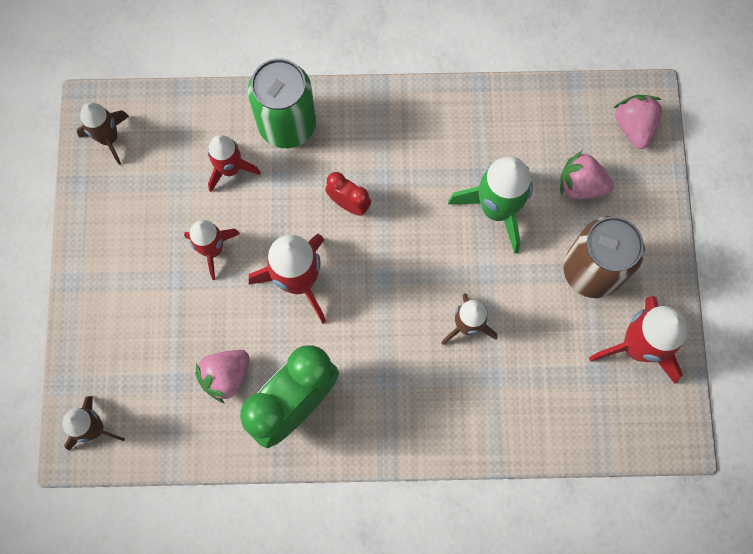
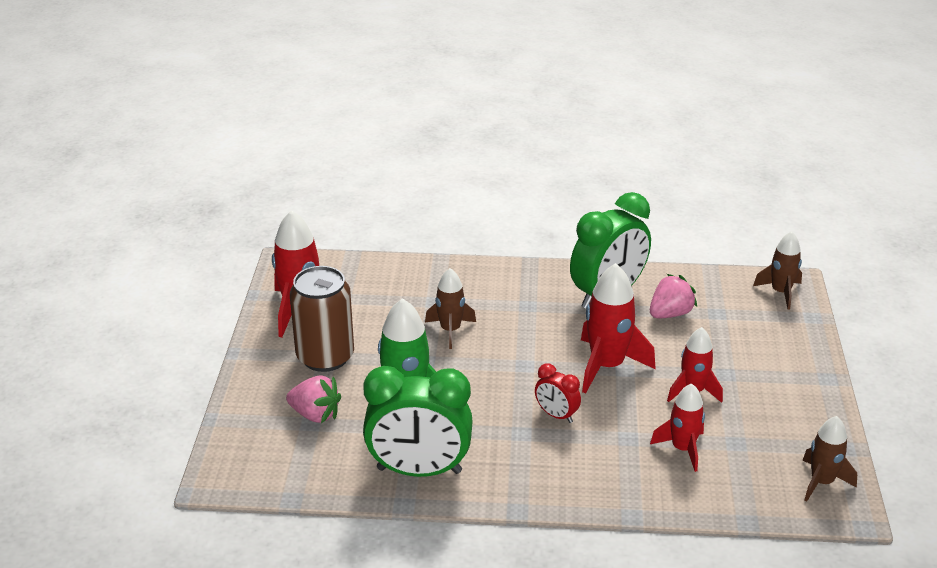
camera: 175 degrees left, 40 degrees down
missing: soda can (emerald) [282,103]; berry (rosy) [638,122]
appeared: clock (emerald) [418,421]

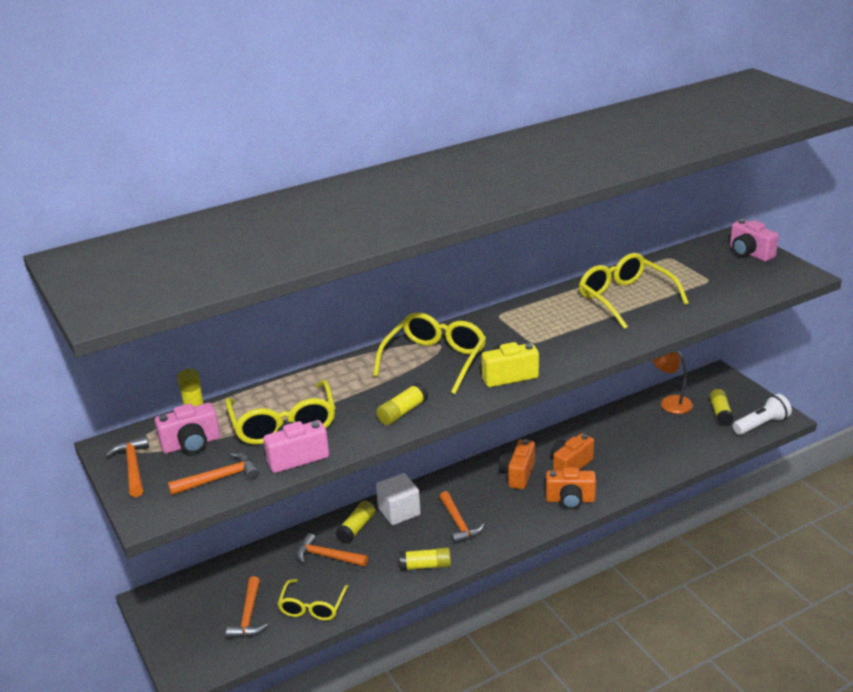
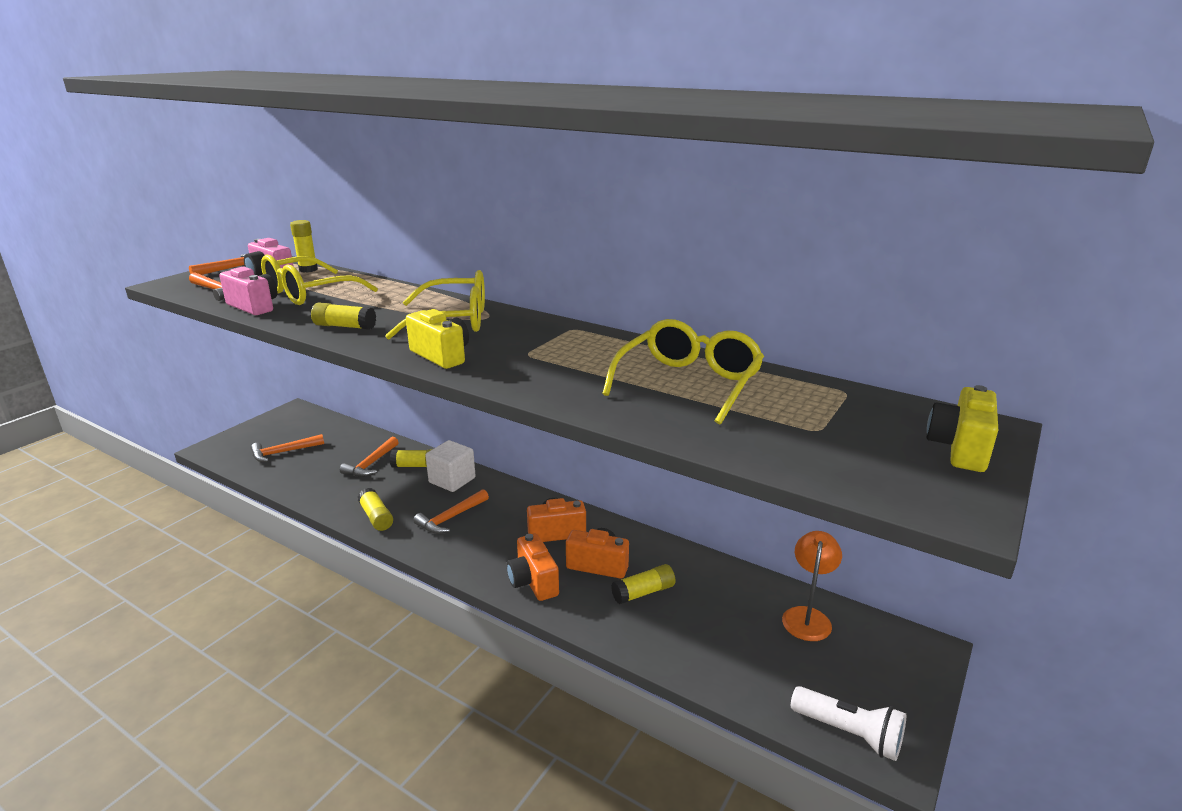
camera: 60 degrees right, 5 degrees down
missing: eyeglasses (golden) [313,600]
relocated: stick of glue (golden) [722,407] to [643,584]
colour: photo camera (rosy) [754,240] to photo camera (golden) [962,428]
spun: hammer (bright orange) [332,550] = [369,457] 150 degrees counterclockwise

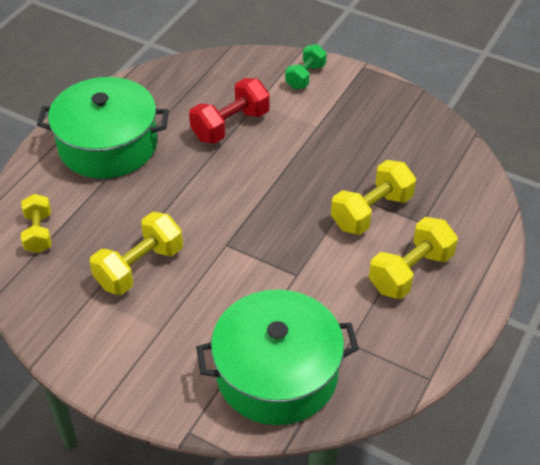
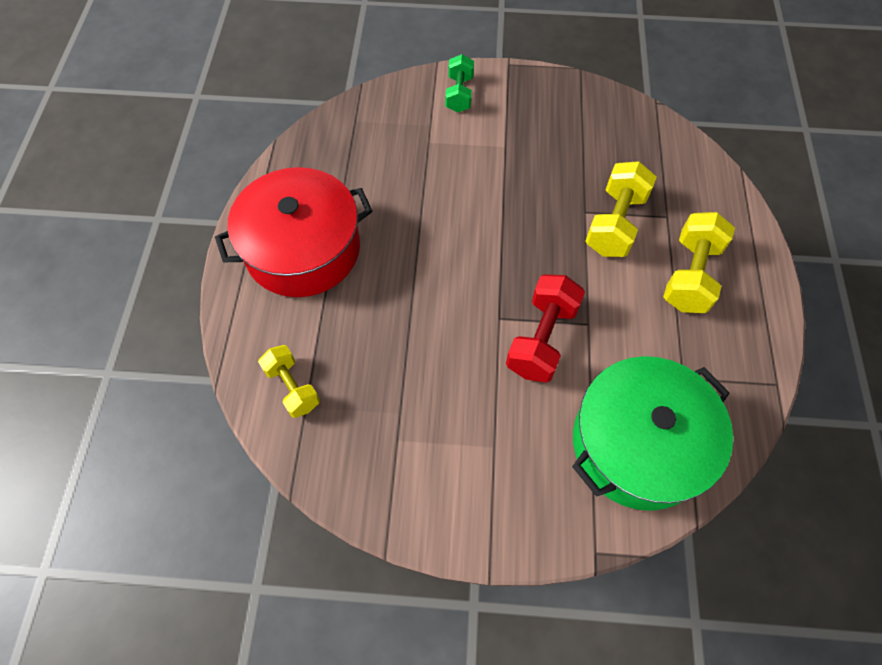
camera: 25 degrees left, 15 degrees up
missing: hand weight (golden) [136,253]
relocated: hand weight (crimson) [229,111] to [545,328]
colour: pot (emerald) [103,128] to pot (crimson) [293,232]

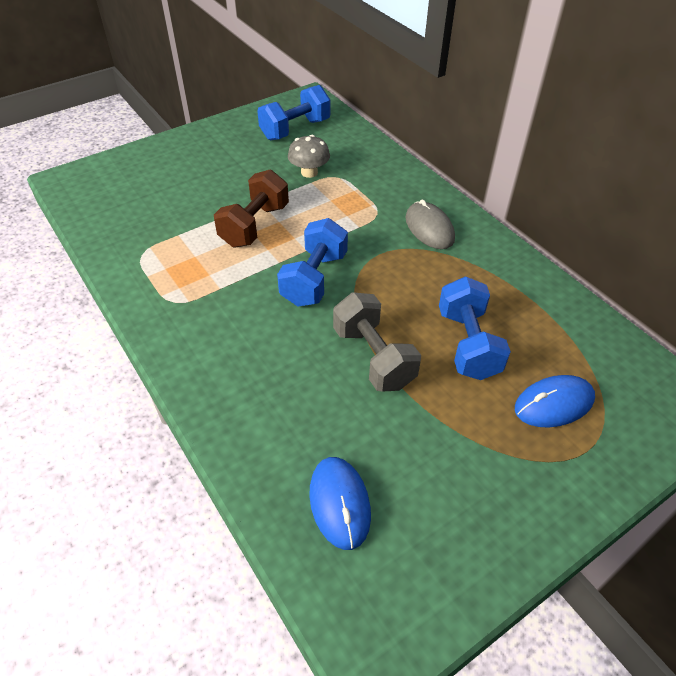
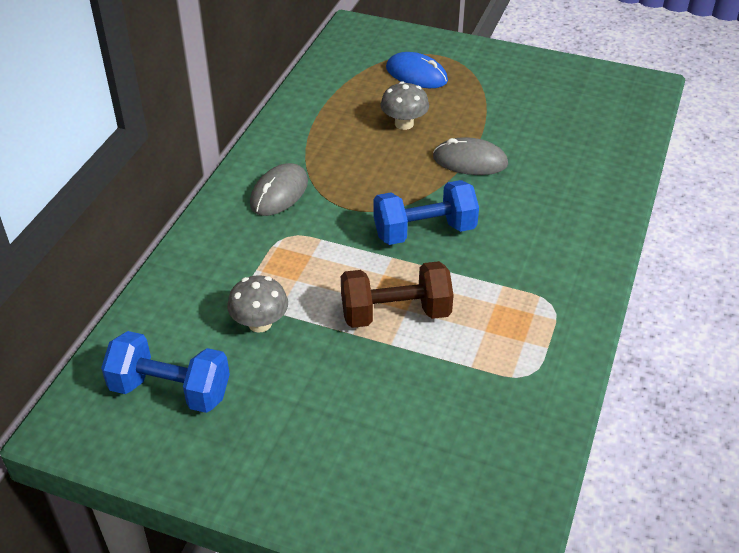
camera: 125 degrees left, 5 degrees down
missing: computer mouse (royal blue) [340,503]
exchanged: hand weight (royal blue) [475,328] to fungus (gray) [404,105]; hand weight (gray) [377,342] to computer mouse (gray) [470,156]

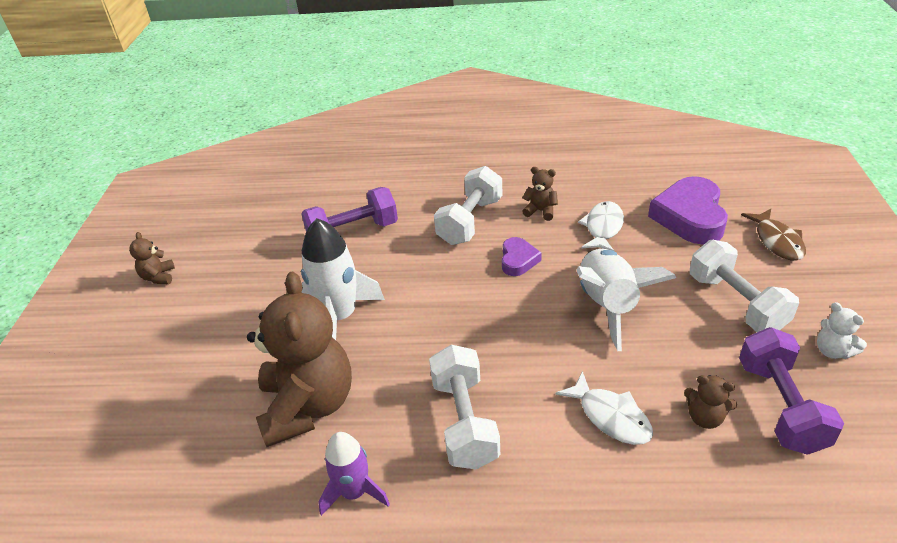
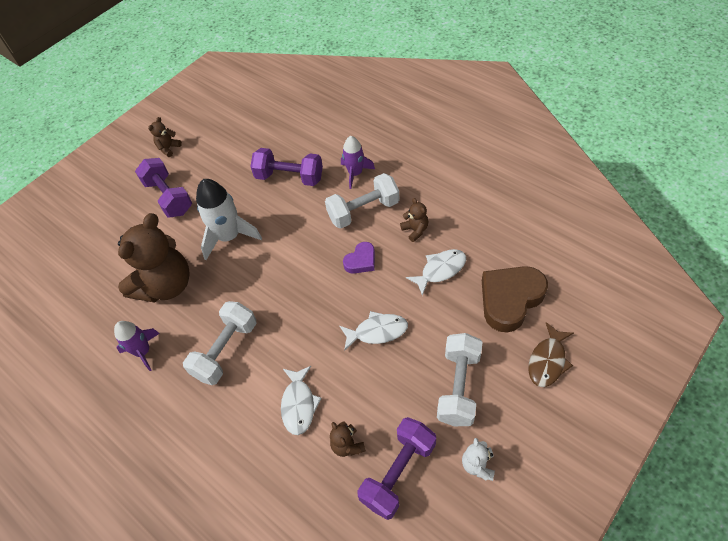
camera: 40 degrees right, 15 degrees up
appeared: hand weight (purple) [163,188]; toy rocket (purple) [358,162]
exchanged: toy rocket (snow-white) [626,300] to fish figure (snow-white) [373,331]
colour: love heart (purple) [688,210] to love heart (russet) [515,299]

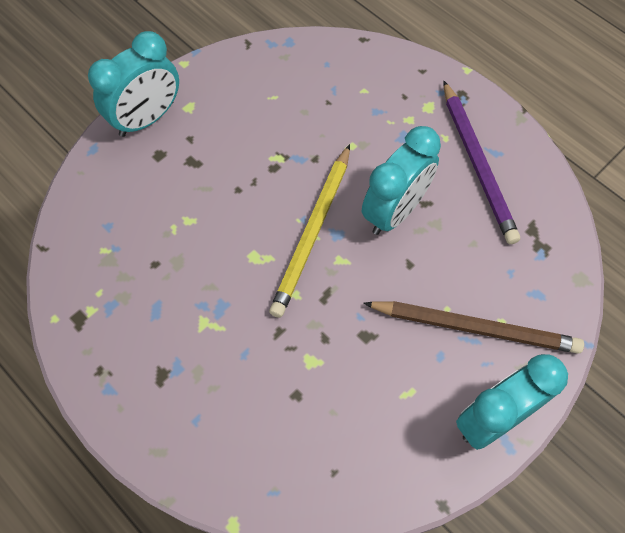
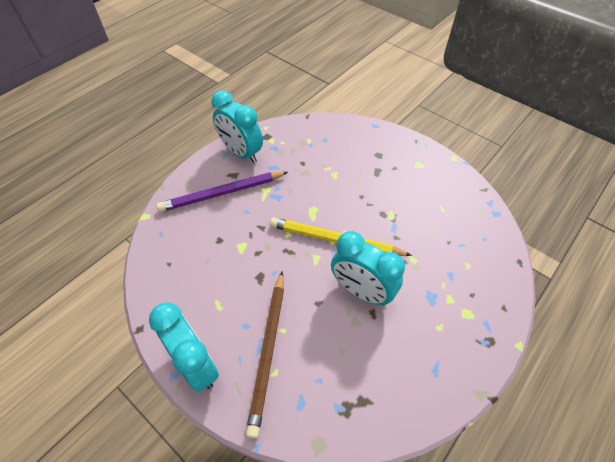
camera: 85 degrees right, 10 degrees down
relocated: wooden pencil (purple) [481,162] to [222,192]; clock (aqua) [133,84] to [237,126]

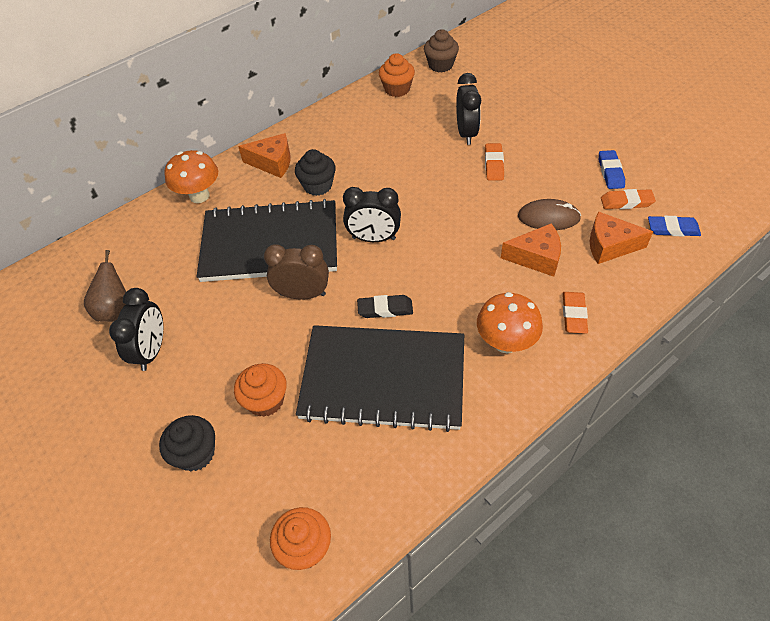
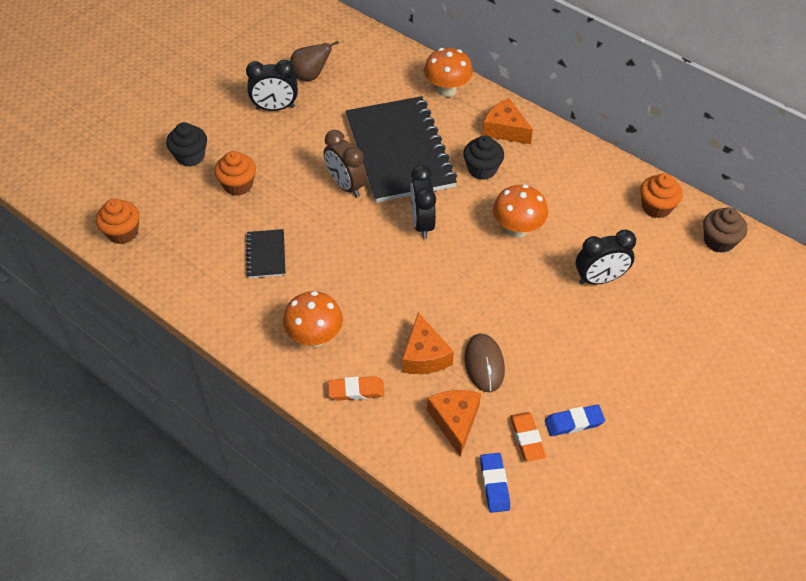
camera: 75 degrees right, 0 degrees up
missing: gum eraser (jet-black) [385,306]; gum eraser (bright orange) [494,161]
appeared: fungus (bright orange) [520,211]
spun: clock (russet) [296,272] = [345,163] 150 degrees clockwise; cheese wedge (bright orange) [264,155] = [508,121] 135 degrees clockwise
size: exercise book (jet-black) [380,378] = [265,253] x0.42

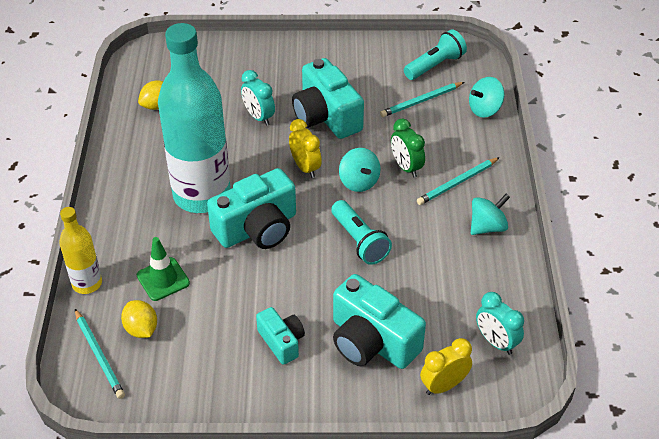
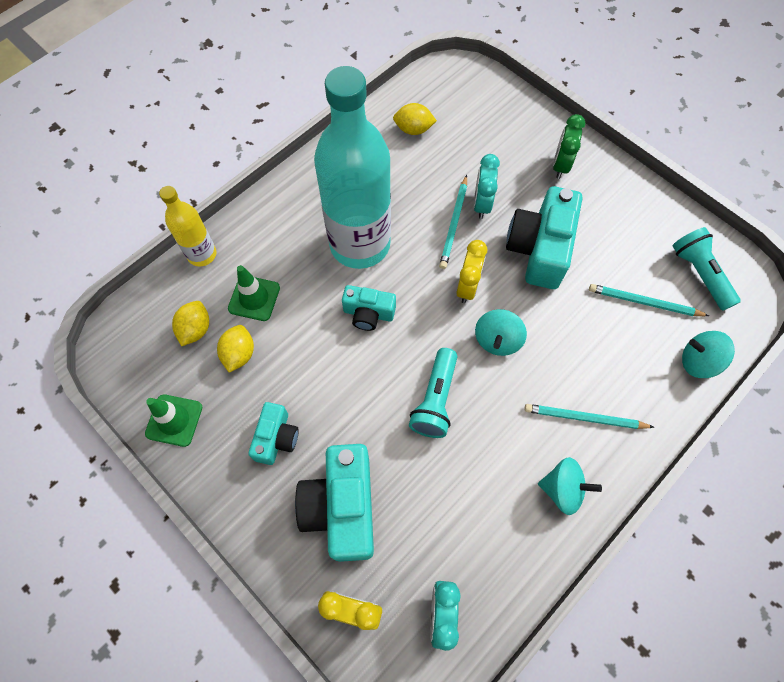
camera: 45 degrees right, 20 degrees up
appeared: safety cone (emerald) [173,420]; toy lemon (golden) [235,349]
relocated: wooden pencil (aqua) [100,354] to [453,222]; clock (emerald) [408,148] to [569,146]
spun: pocket torch (aqua) [435,55] = [706,269] 120 degrees counterclockwise
size: photo camera (aqua) [251,208] = [369,308] x0.56

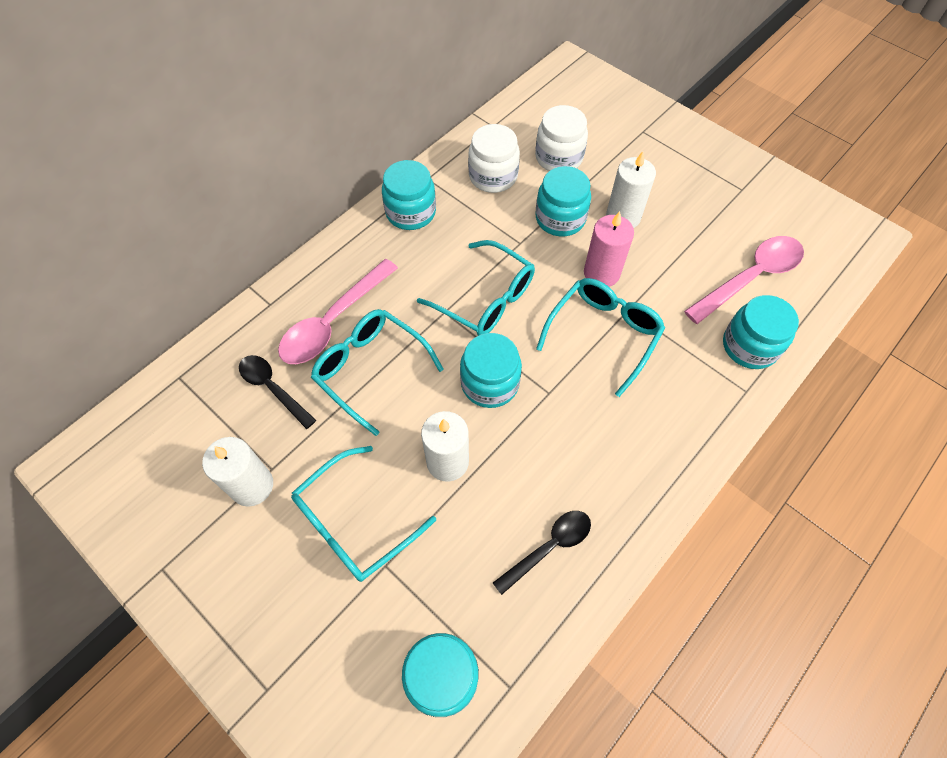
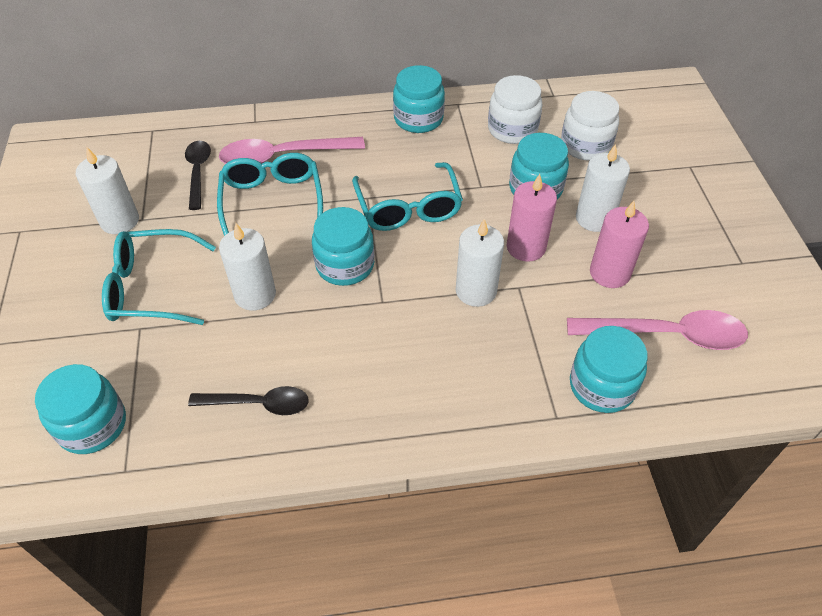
camera: 40 degrees right, 10 degrees down
appeared: pillar candle (rosy) [619,244]
exchanged: eyeglasses (aqua) [600,337] to pillar candle (snow-white) [480,263]

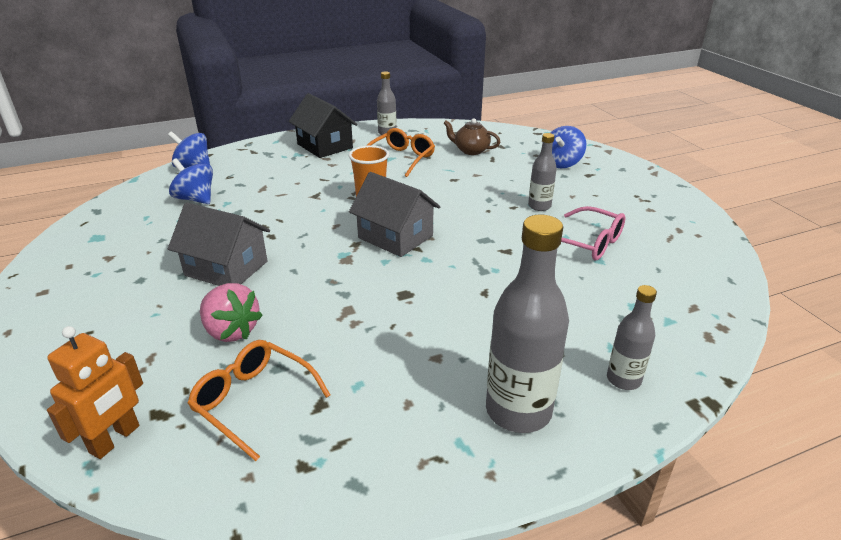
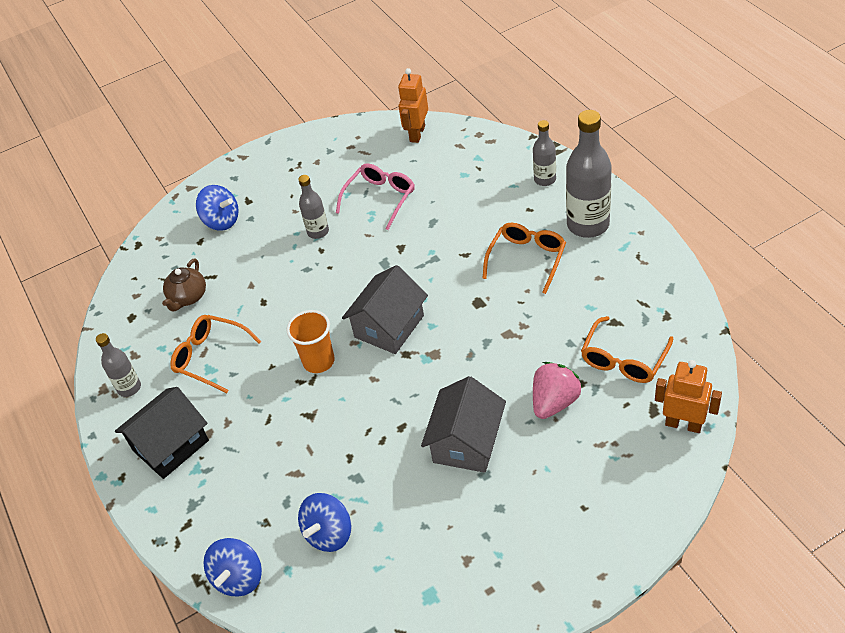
camera: 90 degrees left, 15 degrees up
appeared: robot (bright orange) [413,105]; eyeglasses (bright orange) [524,258]

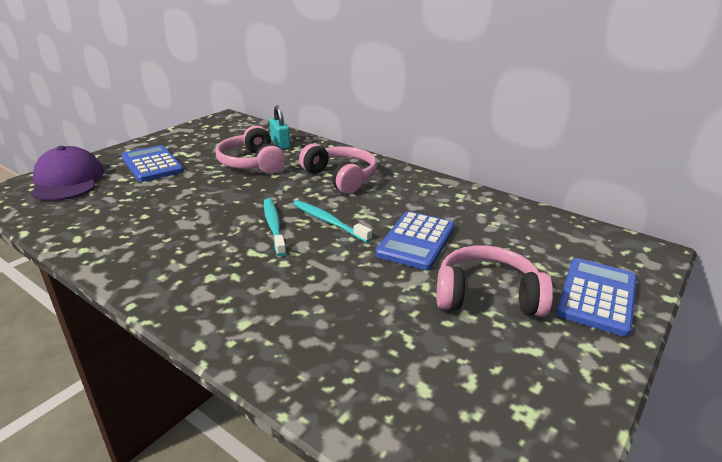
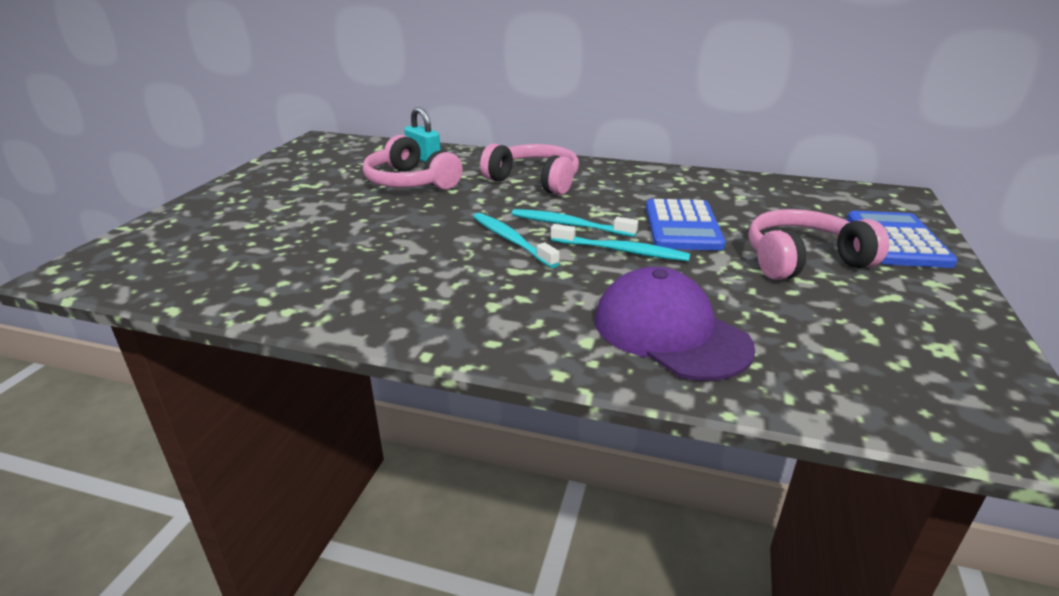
camera: 20 degrees left, 0 degrees up
missing: calculator (royal blue) [153,163]
appeared: toothbrush (aqua) [620,242]
relocated: baseball cap (purple) [67,173] to [675,324]

